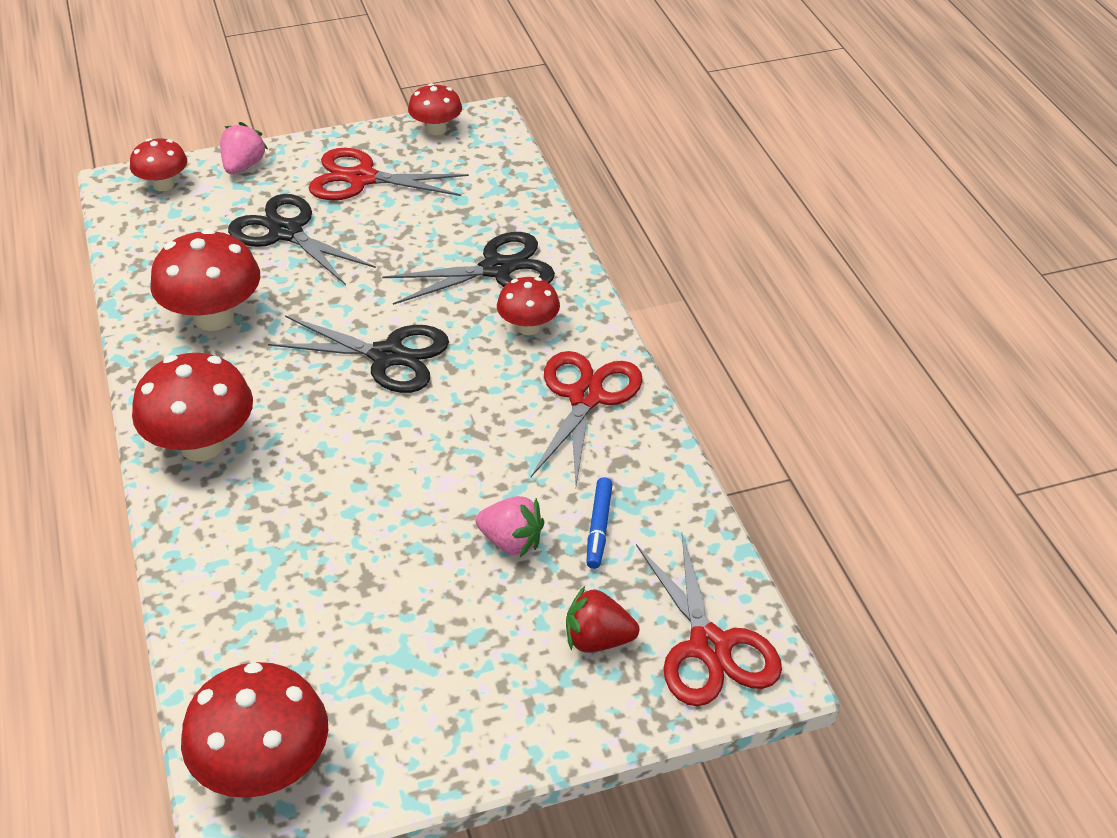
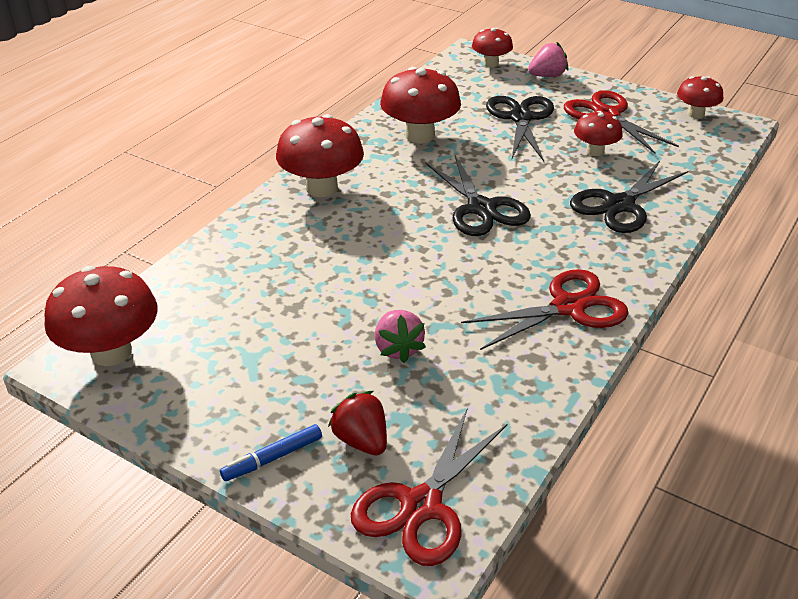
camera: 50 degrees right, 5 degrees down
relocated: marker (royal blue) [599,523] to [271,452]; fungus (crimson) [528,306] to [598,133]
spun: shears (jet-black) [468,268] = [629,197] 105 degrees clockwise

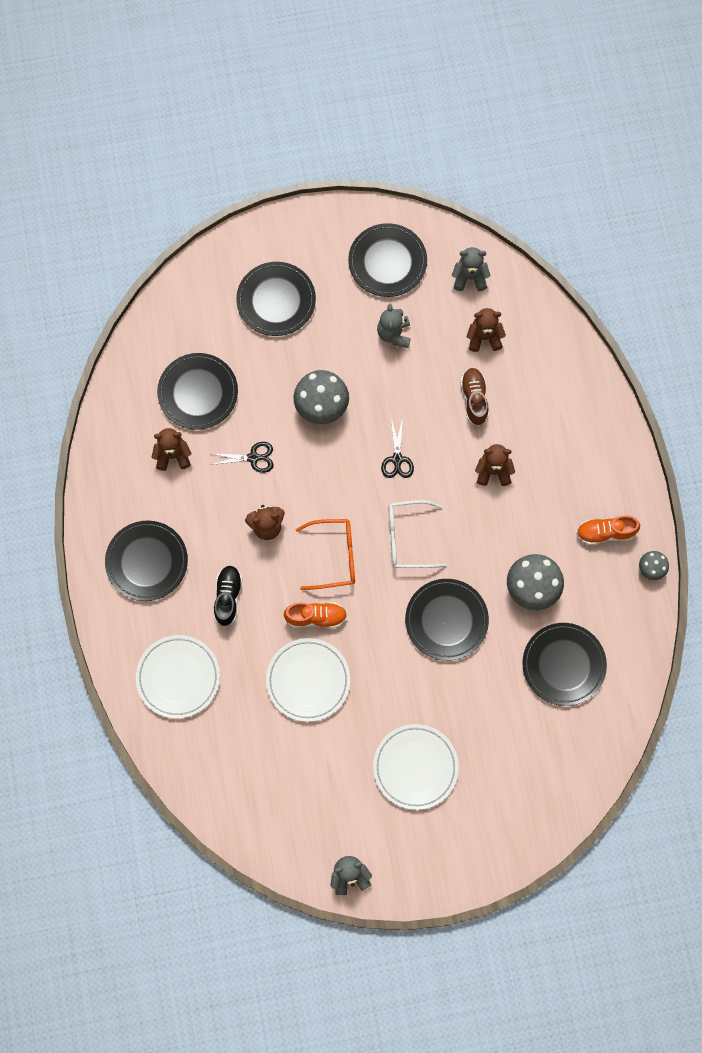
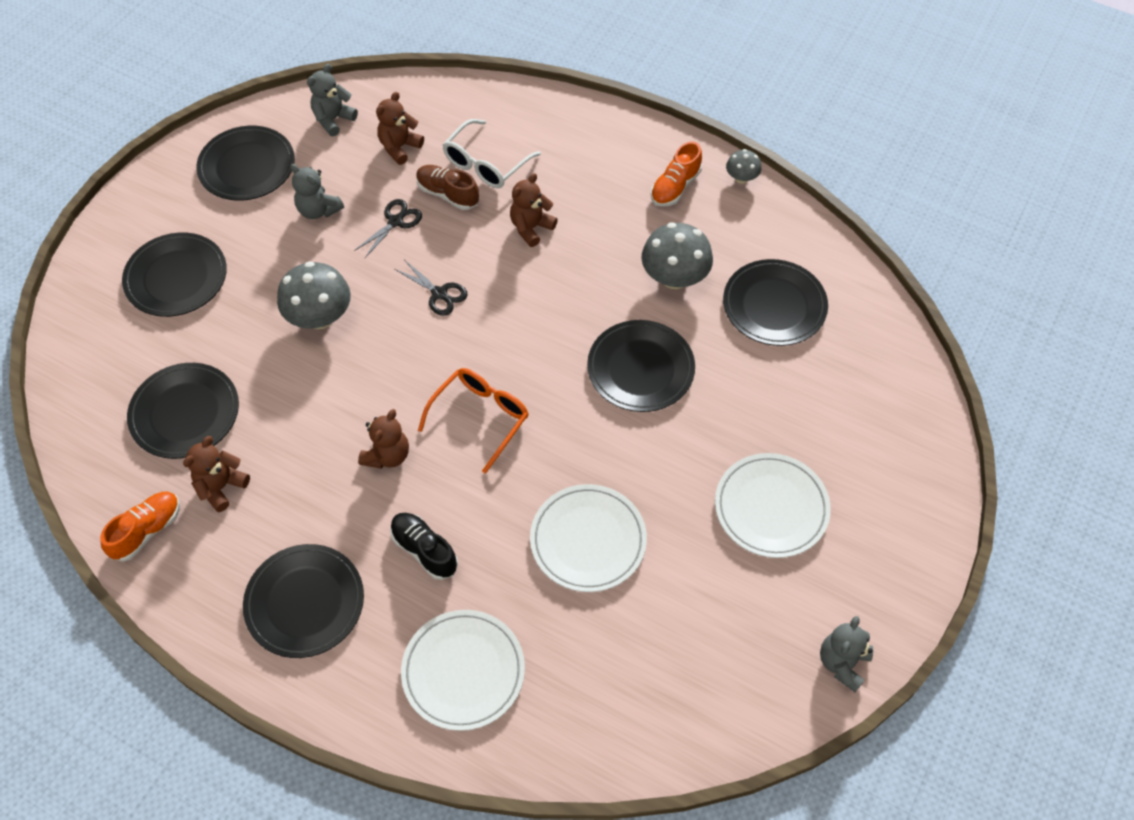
camera: 50 degrees left, 15 degrees down
relocated: shoe (bright orange) [315,615] to [140,526]; shears (jet-black) [242,457] to [388,229]; eyeglasses (snow-white) [418,534] to [492,153]

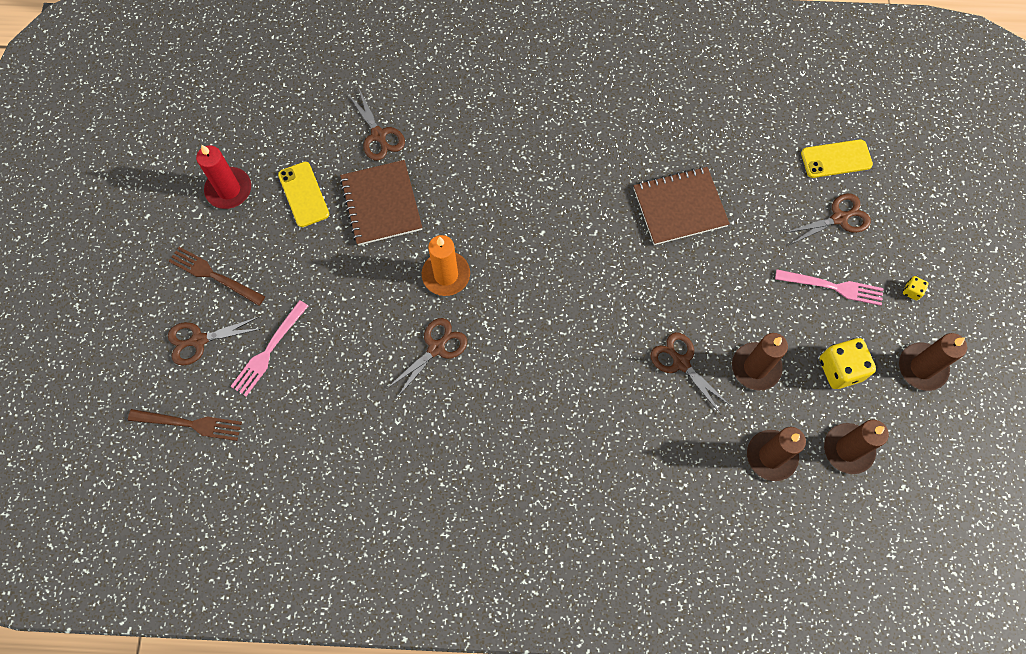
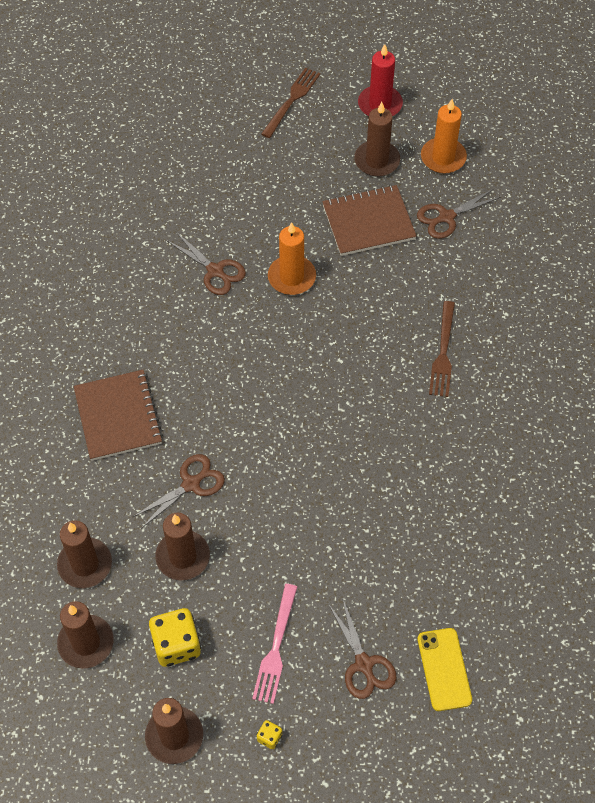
camera: 90 degrees right, 10 degrees down
missing: shears (russet) [214,340]; table fork (rosy) [269,348]
appeared: pillar candle (bright orange) [444,136]
relocated: exercise book (russet) [682,206] to [118,415]; table fork (russet) [185,425] to [442,349]
exchanged: mobile phone (golden) [303,194] to pillar candle (russet) [377,139]

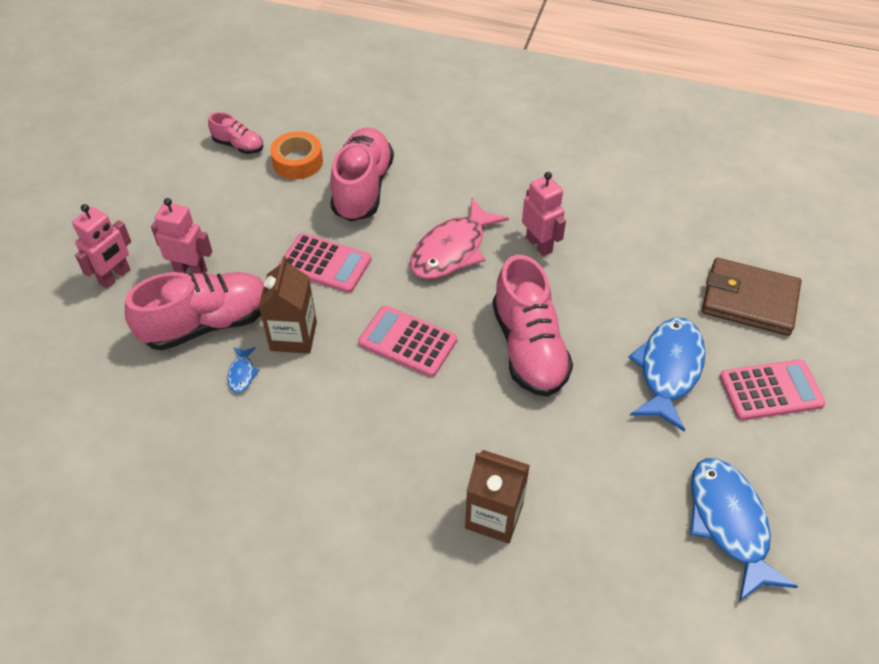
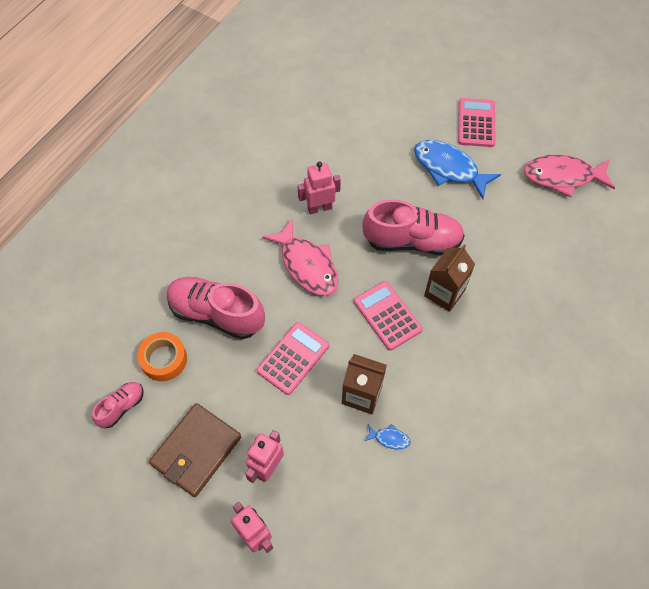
camera: 75 degrees left, 10 degrees up
missing: shoe (rosy) [194,311]
relocated: billfold (russet) [751,297] to [195,450]; milk carton (russet) [497,496] to [449,278]
colour: fish figure (royal blue) [744,530] to fish figure (rosy) [569,176]
spun: calculator (rosy) [407,341] = [388,316] 105 degrees clockwise

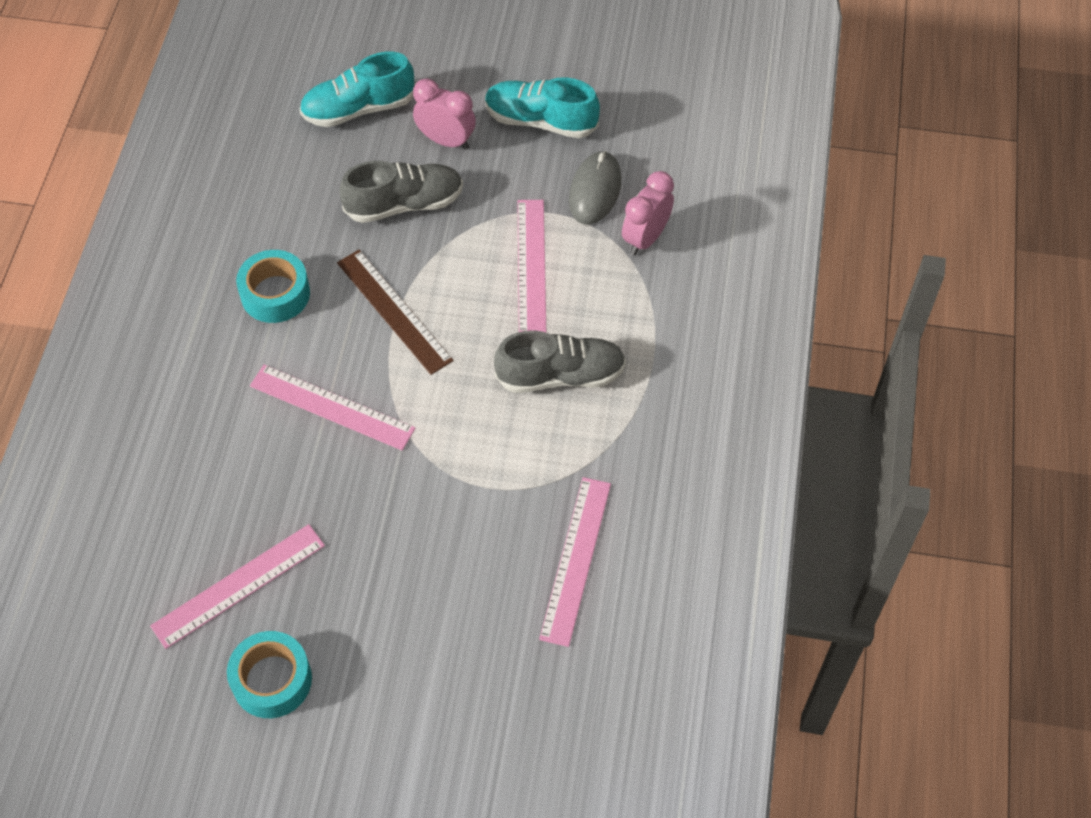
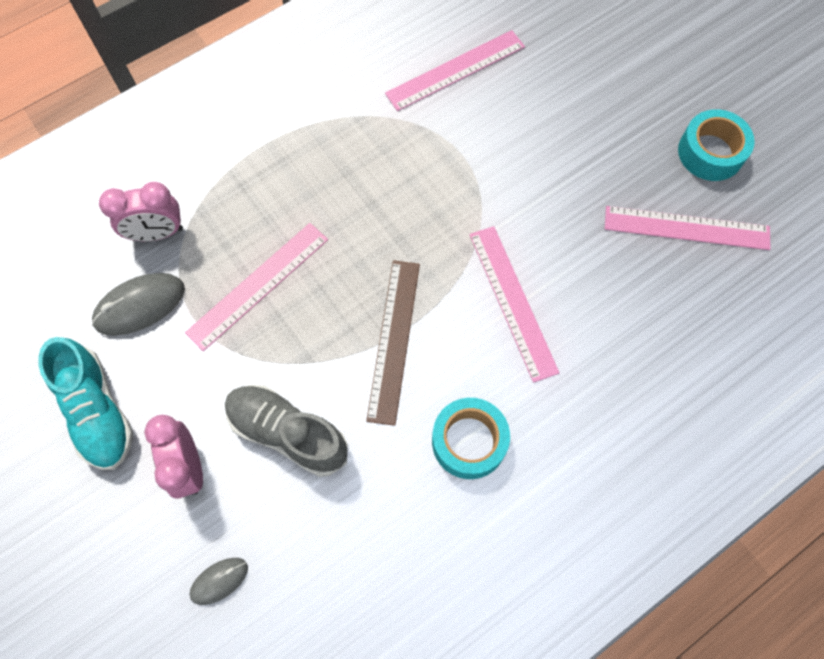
camera: 135 degrees left, 10 degrees up
missing: shoe (gray) [560,361]
exchanged: shoe (aqua) [357,89] to computer mouse (gray) [218,581]

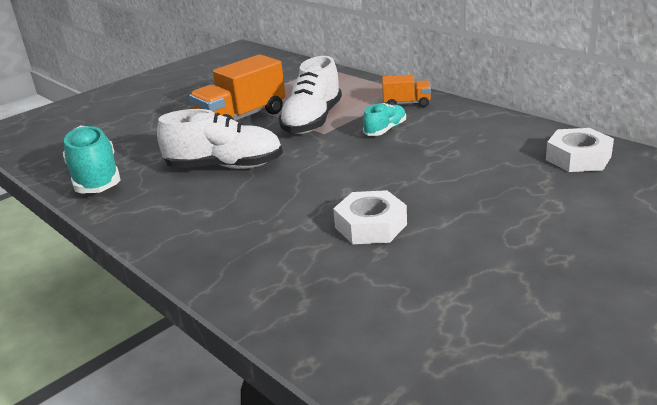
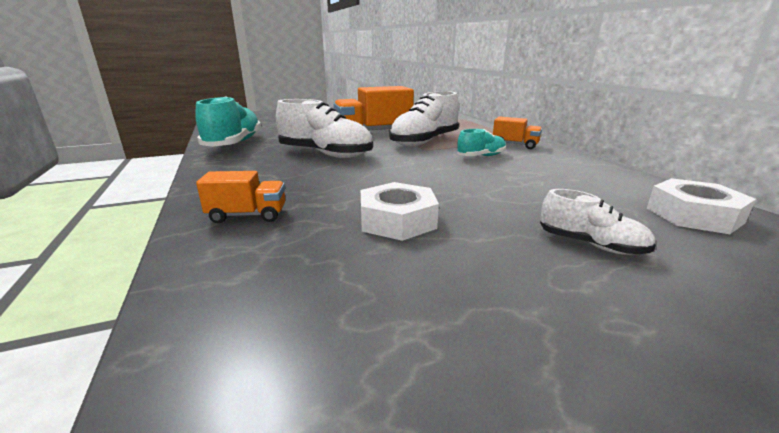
camera: 20 degrees right, 5 degrees down
appeared: truck (bright orange) [240,197]; shoe (snow-white) [598,222]

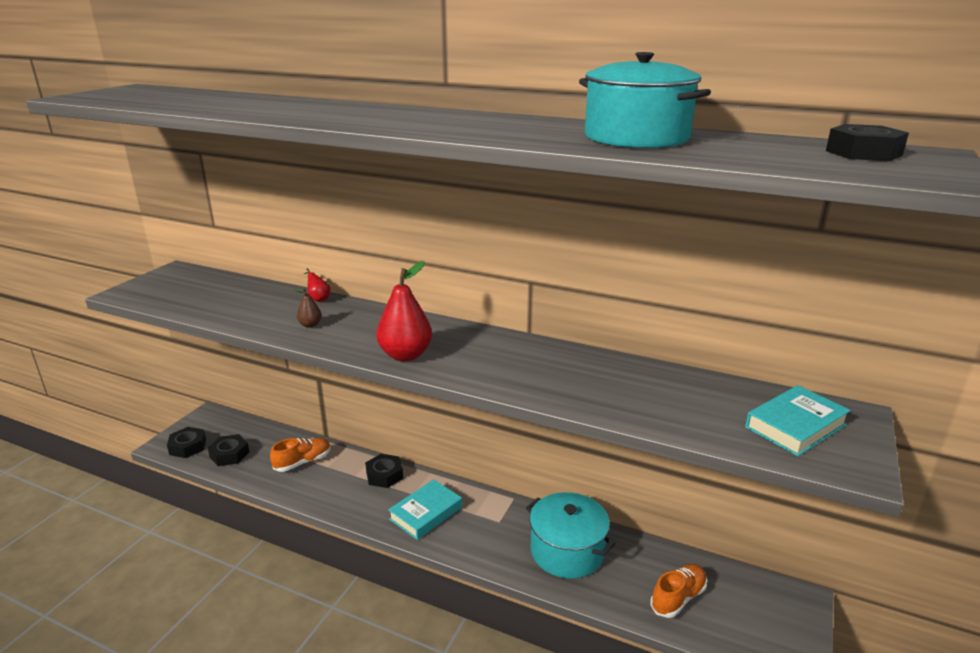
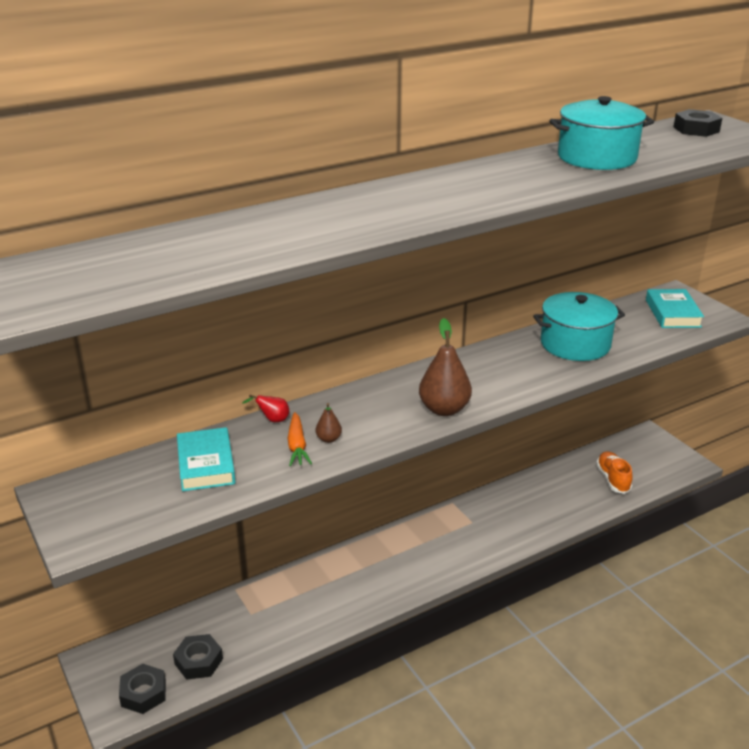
camera: 55 degrees left, 5 degrees up
missing: shoe (bright orange) [300,455]; hexagon nut (jet-black) [384,471]
appeared: carrot (bright orange) [299,439]
relocated: hardback (aqua) [425,509] to [206,459]; pot (aqua) [570,535] to [579,326]
colour: toy pear (crimson) [404,311] to toy pear (russet) [445,367]

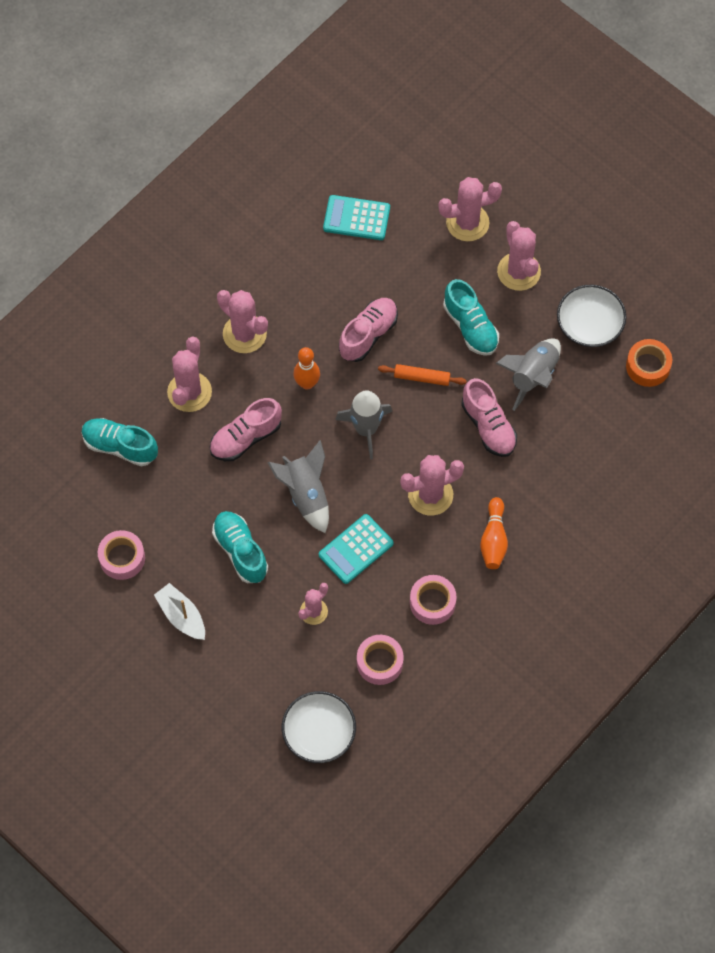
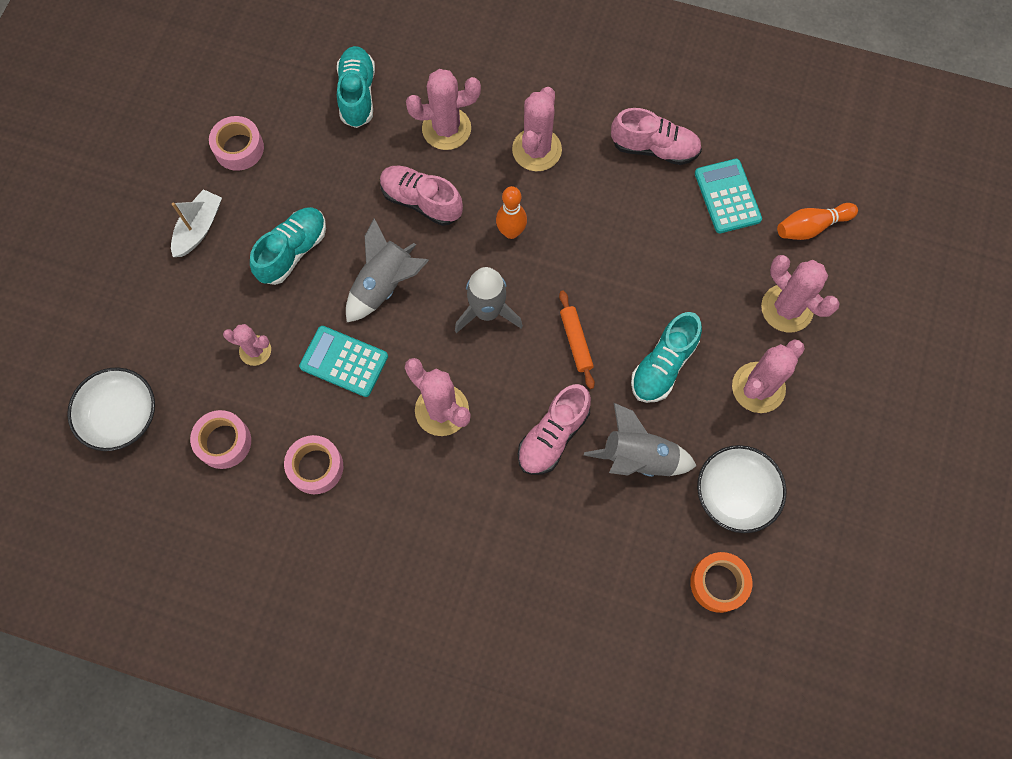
camera: 65 degrees right, 5 degrees up
relocated: shoe (rosy) [368,330] to [656,136]; skittle (bright orange) [494,533] to [817,221]

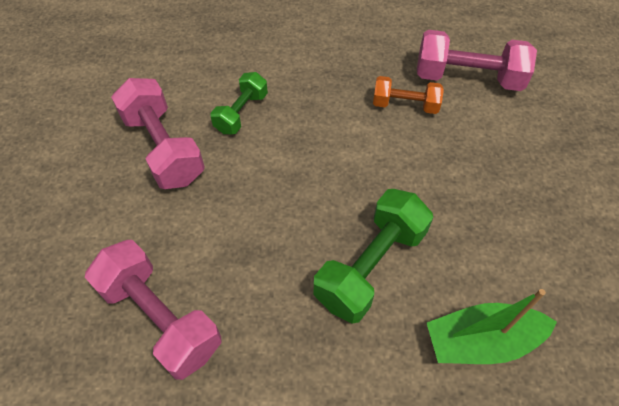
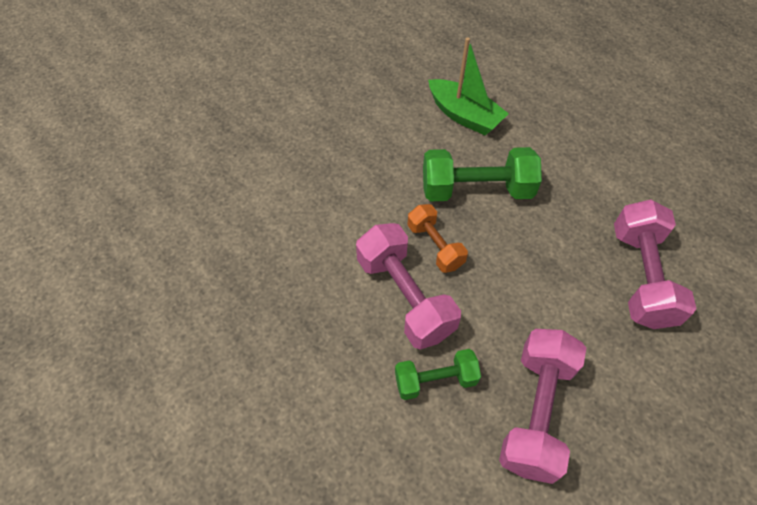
camera: 130 degrees left, 0 degrees up
relocated: hand weight (rosy) [477,60] to [408,286]; hand weight (bright orange) [408,95] to [437,238]

